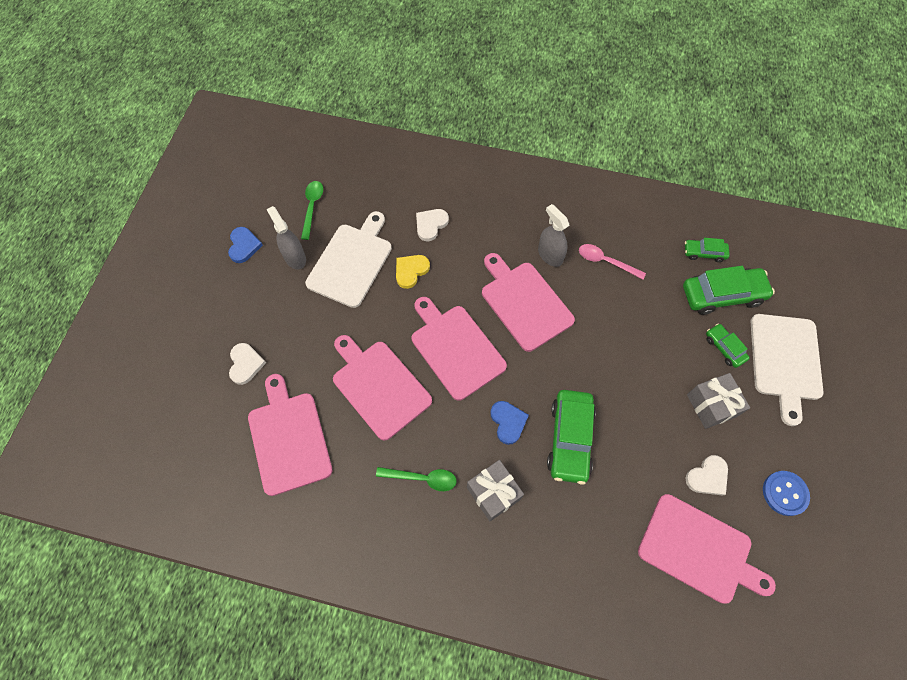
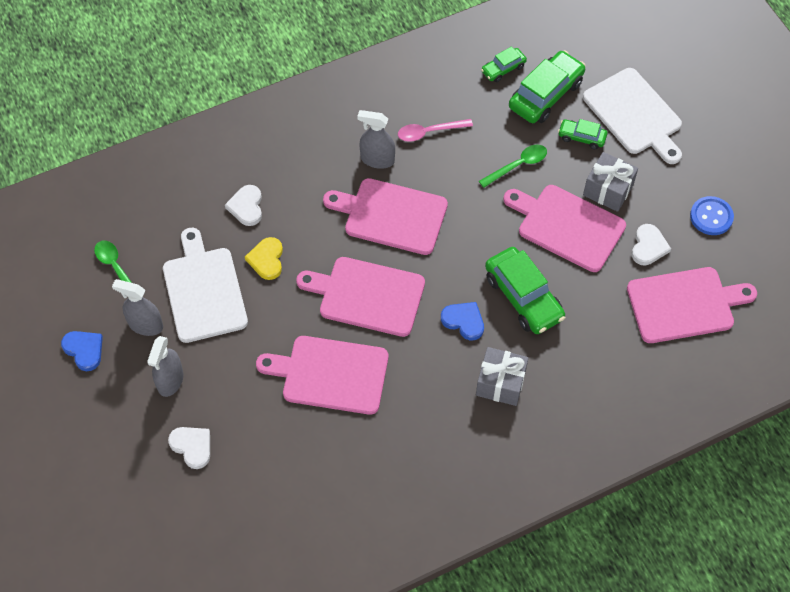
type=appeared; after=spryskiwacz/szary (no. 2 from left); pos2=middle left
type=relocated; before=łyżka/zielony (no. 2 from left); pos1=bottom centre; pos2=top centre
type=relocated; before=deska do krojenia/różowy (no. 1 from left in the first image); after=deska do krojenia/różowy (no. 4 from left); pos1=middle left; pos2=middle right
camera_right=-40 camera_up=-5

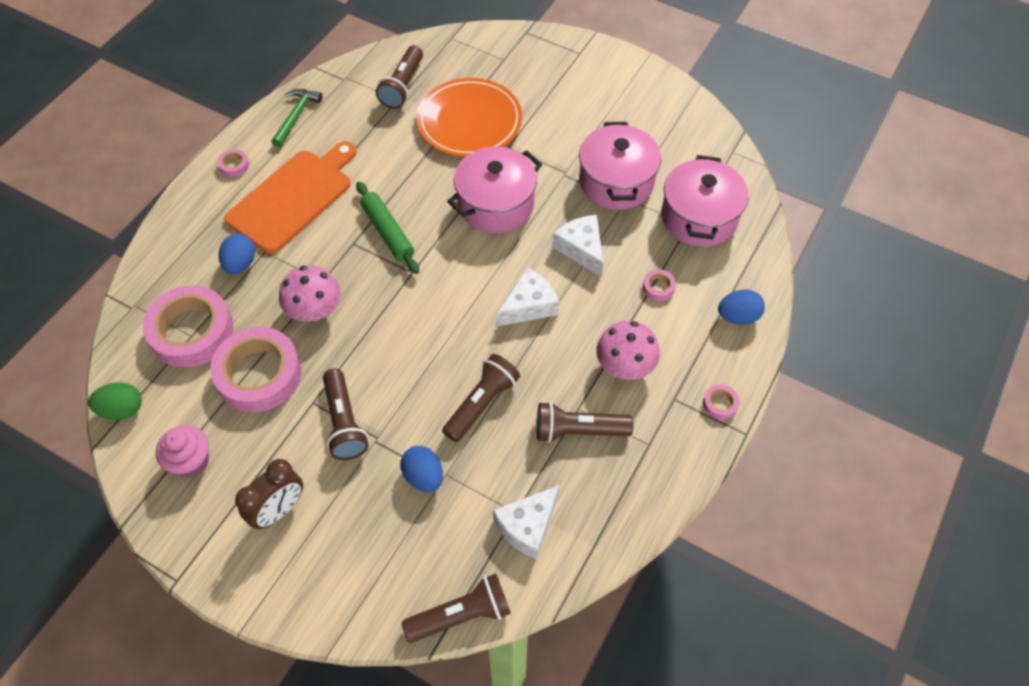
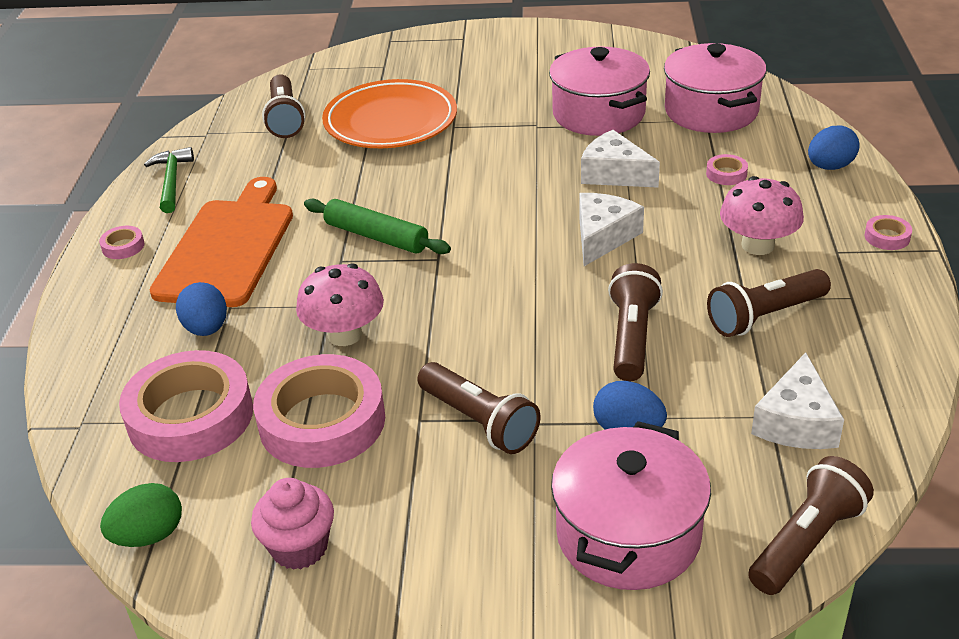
type=relocated; before=garnek/różowy (no. 1 from left in the first image); after=garnek/różowy (no. 2 from left); pos1=top centre; pos2=bottom centre
type=missing; before=budzik/brązowy; pos1=bottom left
camera_right=-25 camera_up=-20

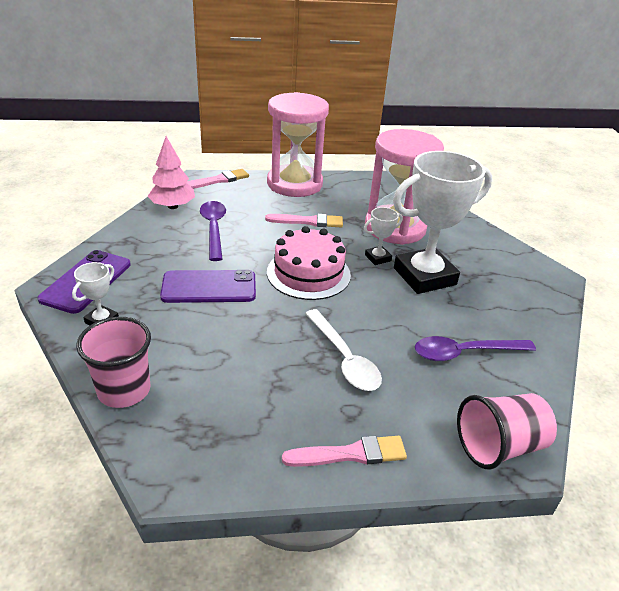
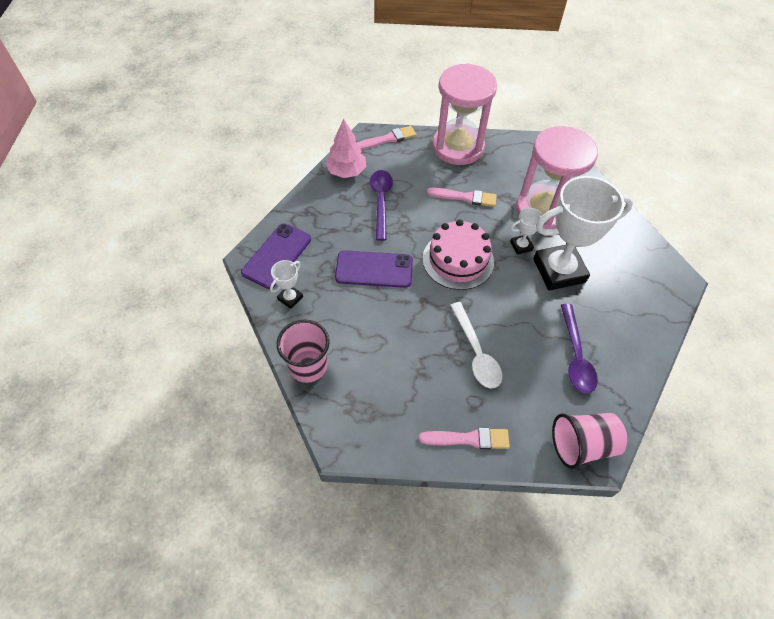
type=spun; before=łyżka/fioletowy (no. 2 from left); pos1=middle right; pos2=middle right; turn=-90
camera_right=10 camera_up=20

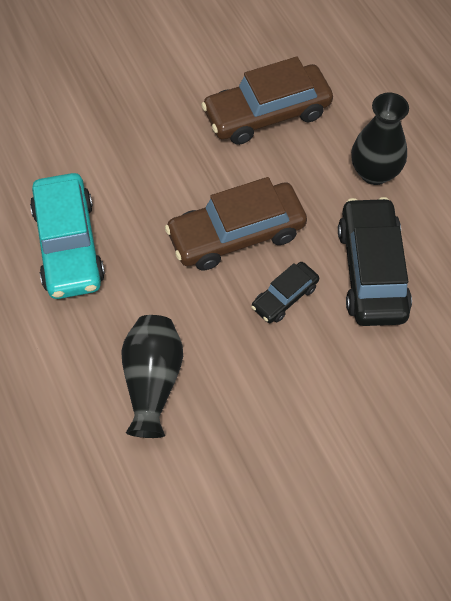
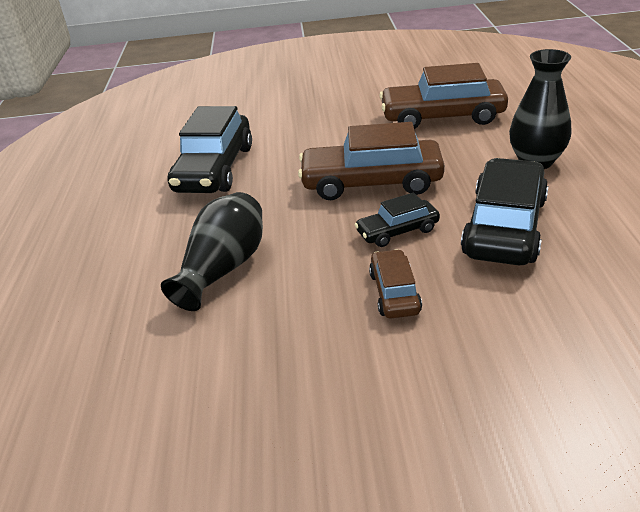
type=colour; before=samochód/turkusowy; after=samochód/czarny (no. 1 from left); pos1=middle left; pos2=top left
type=appeared; after=samochód/brązowy (no. 2 from left); pos2=centre
camera_right=25 camera_up=-25

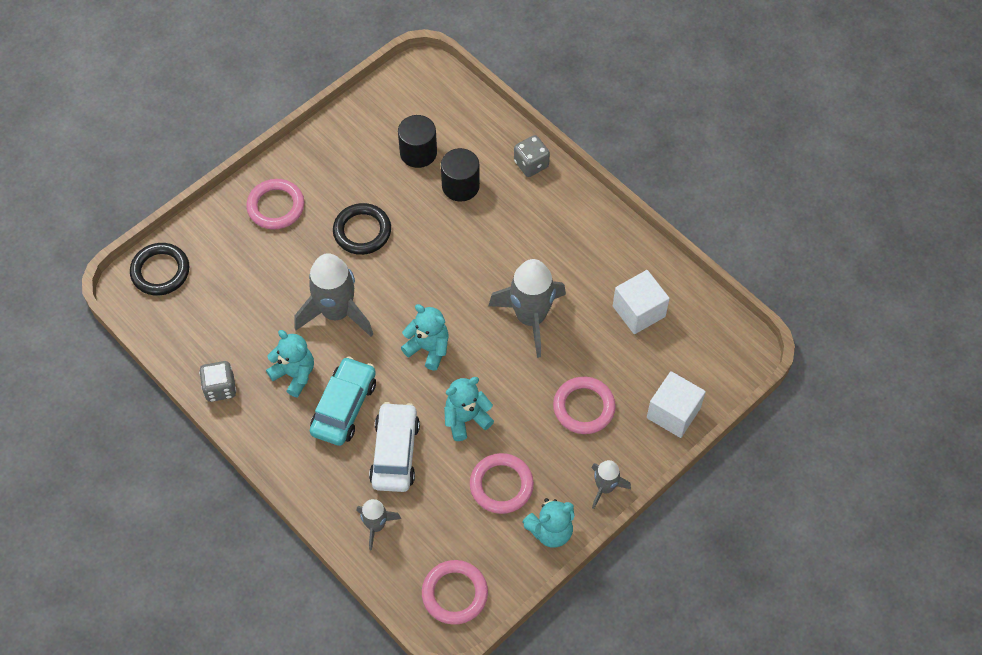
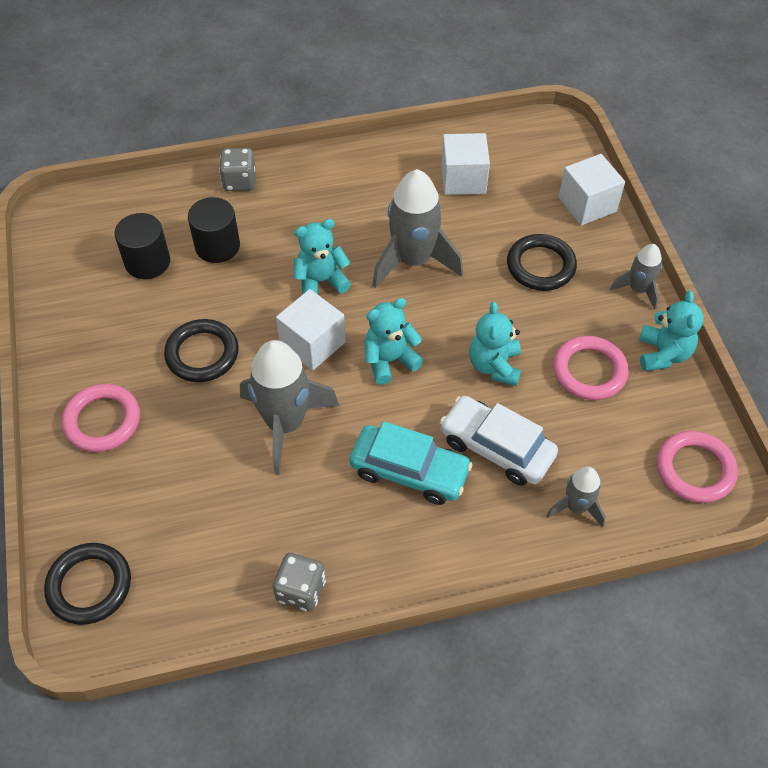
type=appeared; after=sześcian/biały (no. 1 from left); pos2=centre
type=relocated; before=miś/turkusowy (no. 1 from left); pos1=middle left; pos2=centre
type=spun; before=samochód/turkusowy; pos1=centre; pos2=centre; turn=150
type=colour; before=pierścień/różowy (no. 4 from left); after=pierścień/czarny (no. 3 from left); pos1=centre; pos2=middle right
camera_right=-60 camera_up=-5

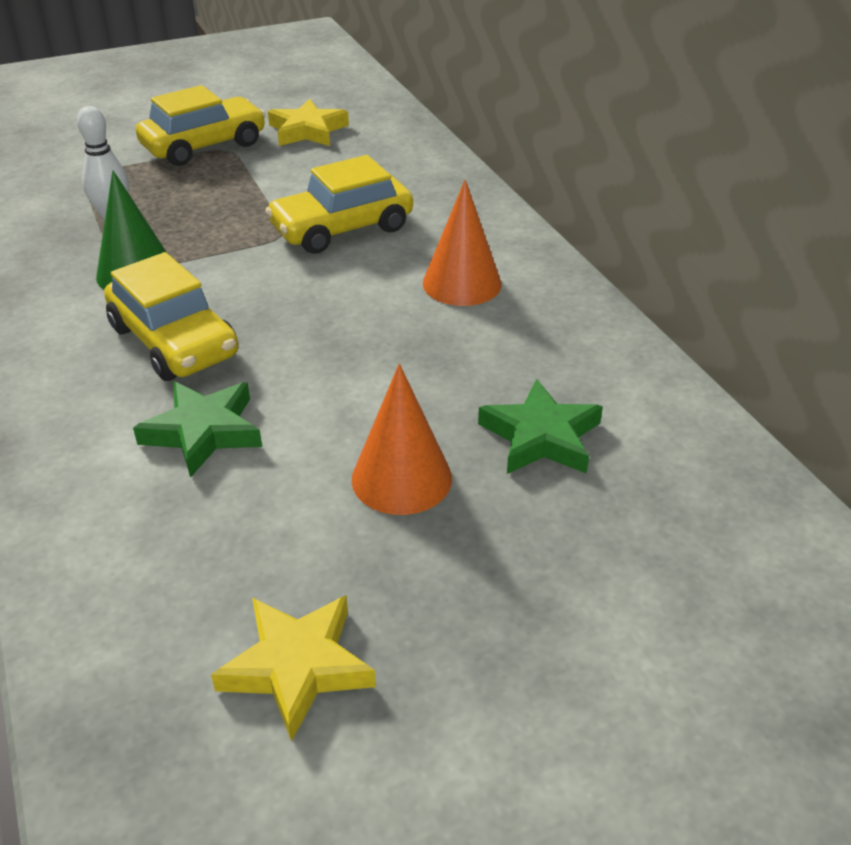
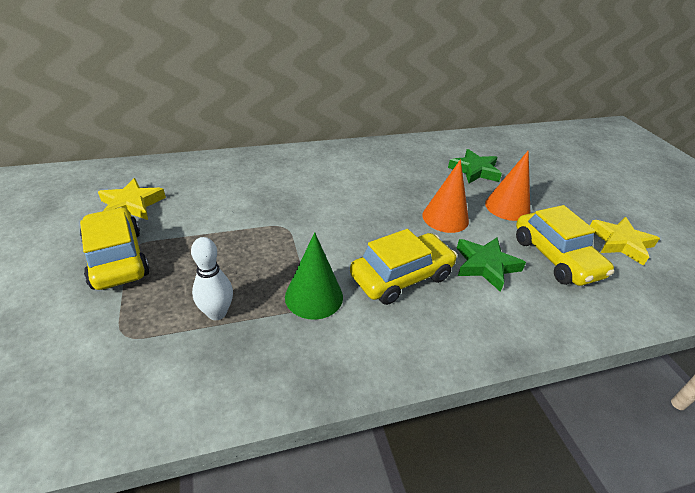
type=relocated; before=stożek/pomarańczowy (no. 2 from left in the first image); after=stożek/pomarańczowy (no. 1 from left); pos1=top centre; pos2=centre
type=relocated; before=samochód/żółty (no. 3 from left); pos1=top centre; pos2=middle right
camera_right=-85 camera_up=0

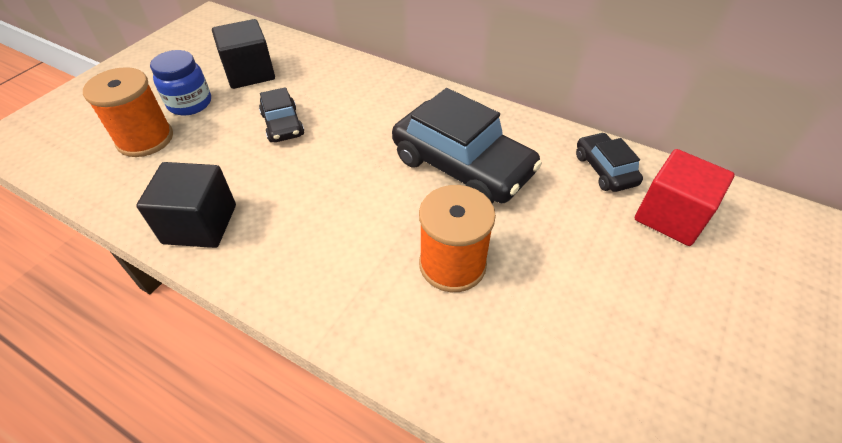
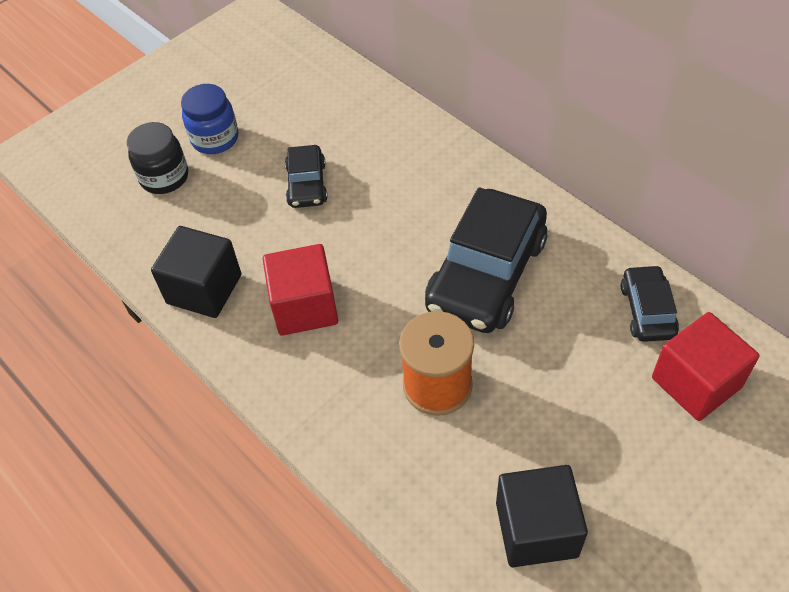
type=exchanged; before=szpulka/pomarańczowy (no. 1 from left); after=słoik/czarny; pos1=top left; pos2=top left
type=appeared; after=sześcian/czerwony (no. 1 from left); pos2=centre
type=spun; before=samochód/czarny (no. 2 from left); pos1=top centre; pos2=centre; turn=60
type=relocated; before=sześcian/czarny (no. 2 from left); pos1=top left; pos2=bottom right
camera_right=20 camera_up=5

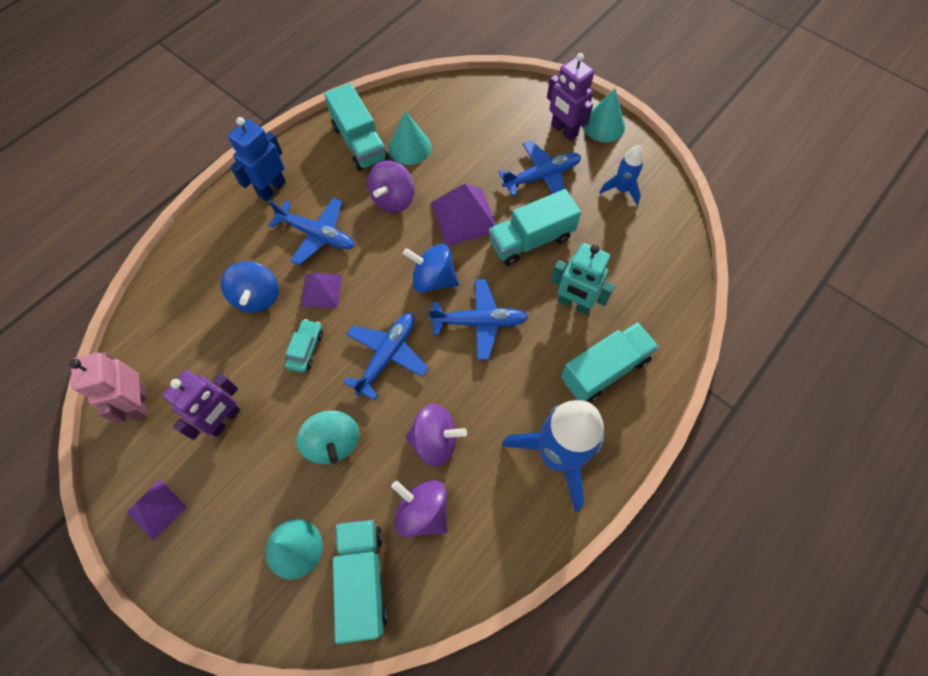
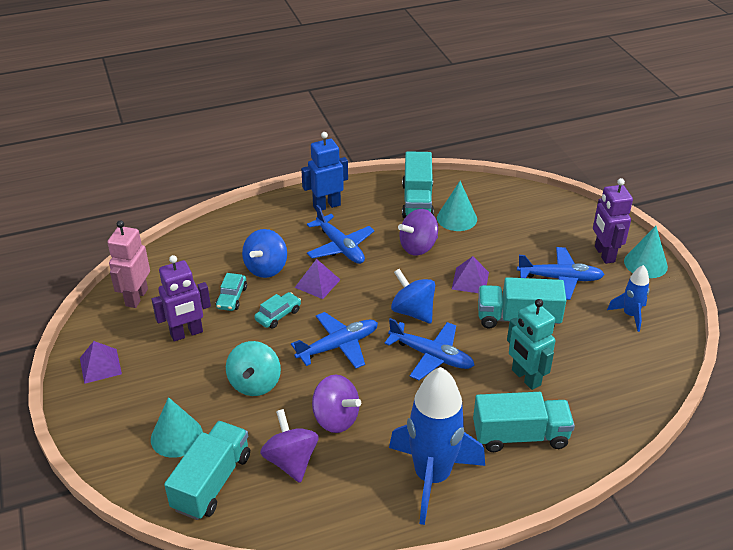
type=appeared; after=samochód/turkusowy (no. 1 from left); pos2=middle left
type=size; before=piramida/fioletowy (no. 3 from left); pos1=top centre; pos2=centre; scale=0.64
camera_right=30 camera_up=-25

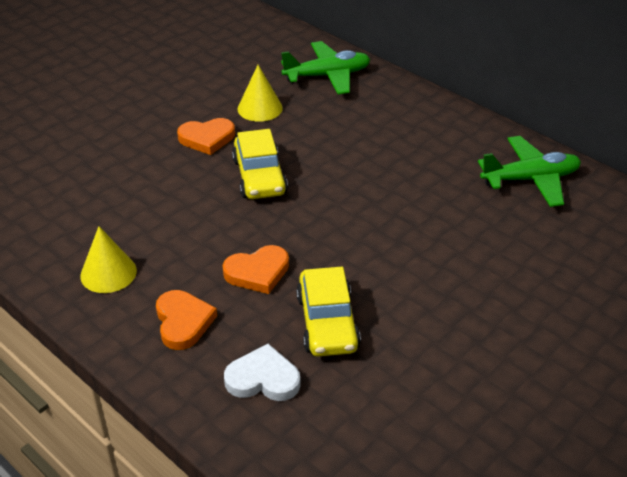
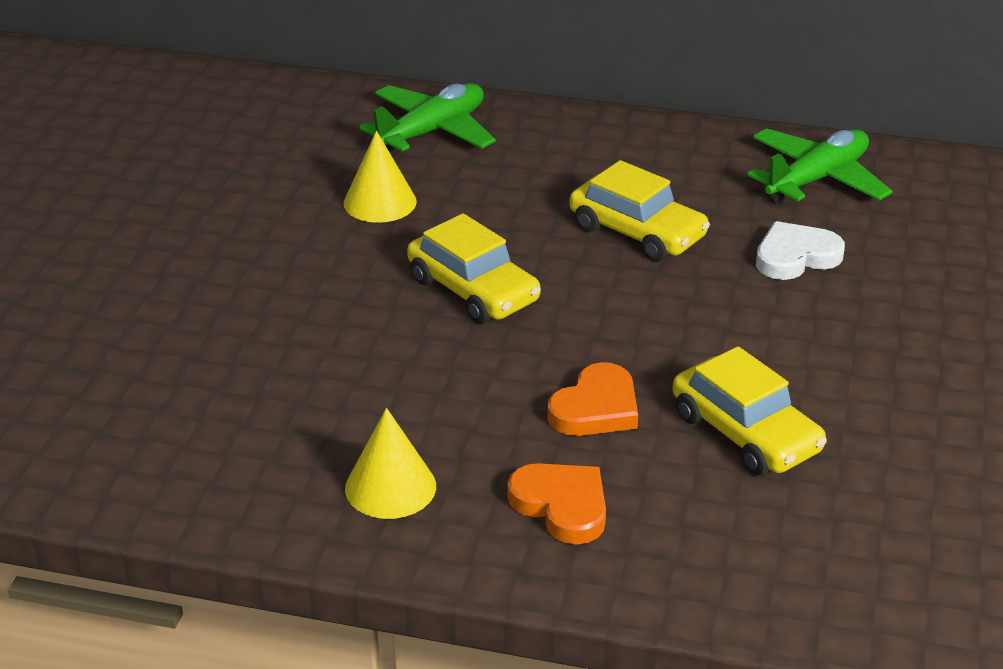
type=appeared; after=samochód/żółty (no. 2 from left); pos2=top centre
type=relocated; before=serce/biały; pos1=bottom centre; pos2=middle right
type=missing; before=serce/pomarańczowy (no. 2 from left); pos1=top left
camera_right=-30 camera_up=-5

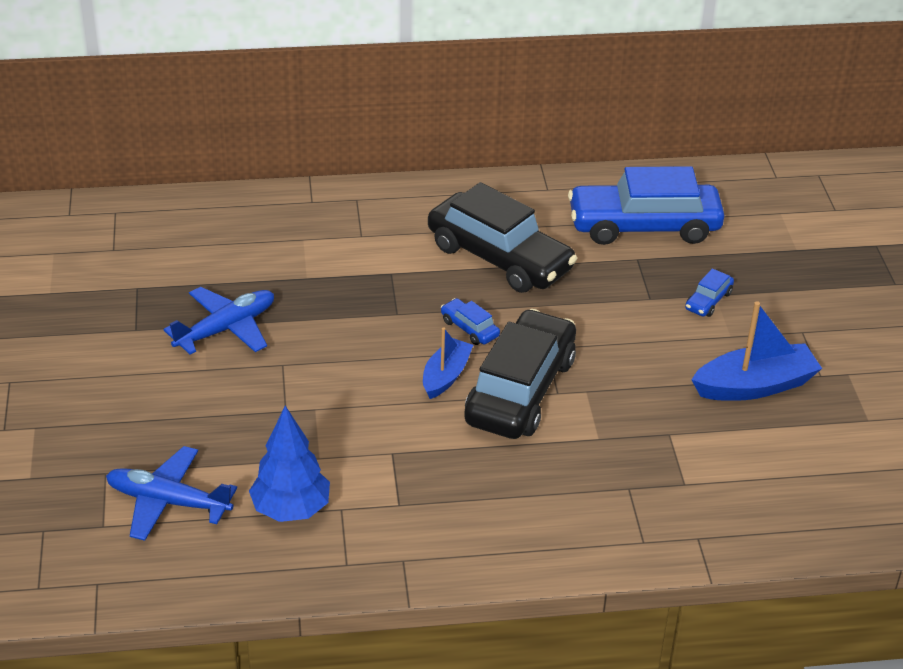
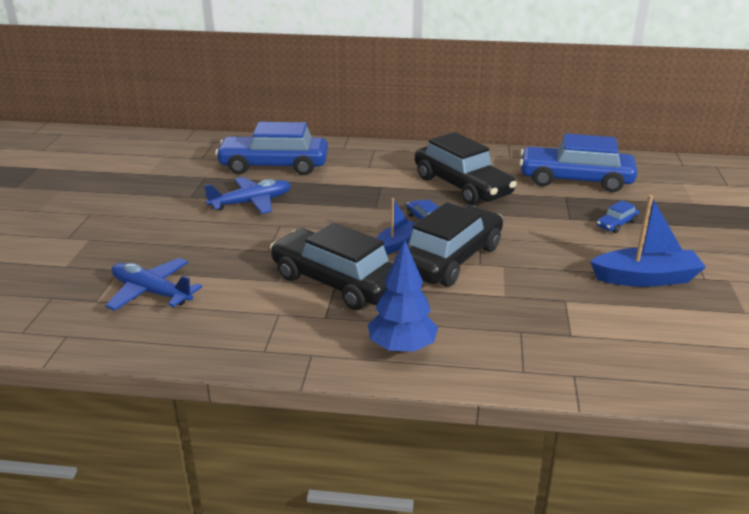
type=appeared; after=samochód/niebieski (no. 1 from left); pos2=top centre
type=appeared; after=samochód/czarny (no. 1 from left); pos2=centre
type=relocated; before=drzewko/niebieski; pos1=bottom left; pos2=centre
camera_right=15 camera_up=-10

